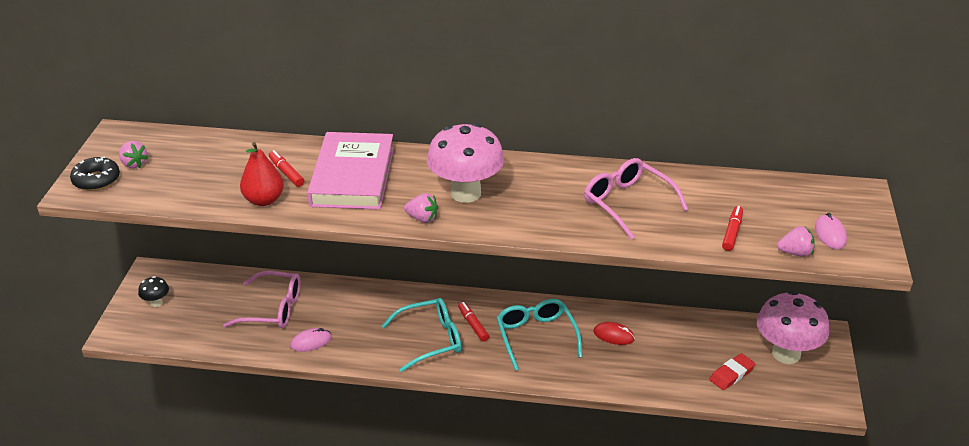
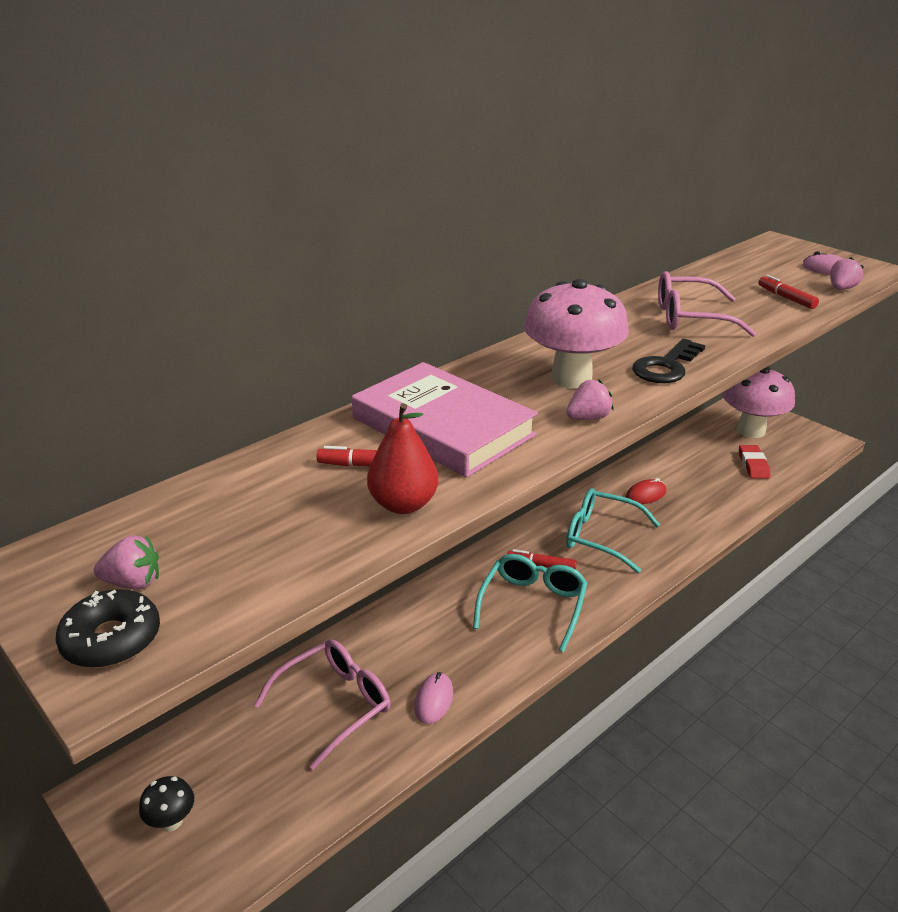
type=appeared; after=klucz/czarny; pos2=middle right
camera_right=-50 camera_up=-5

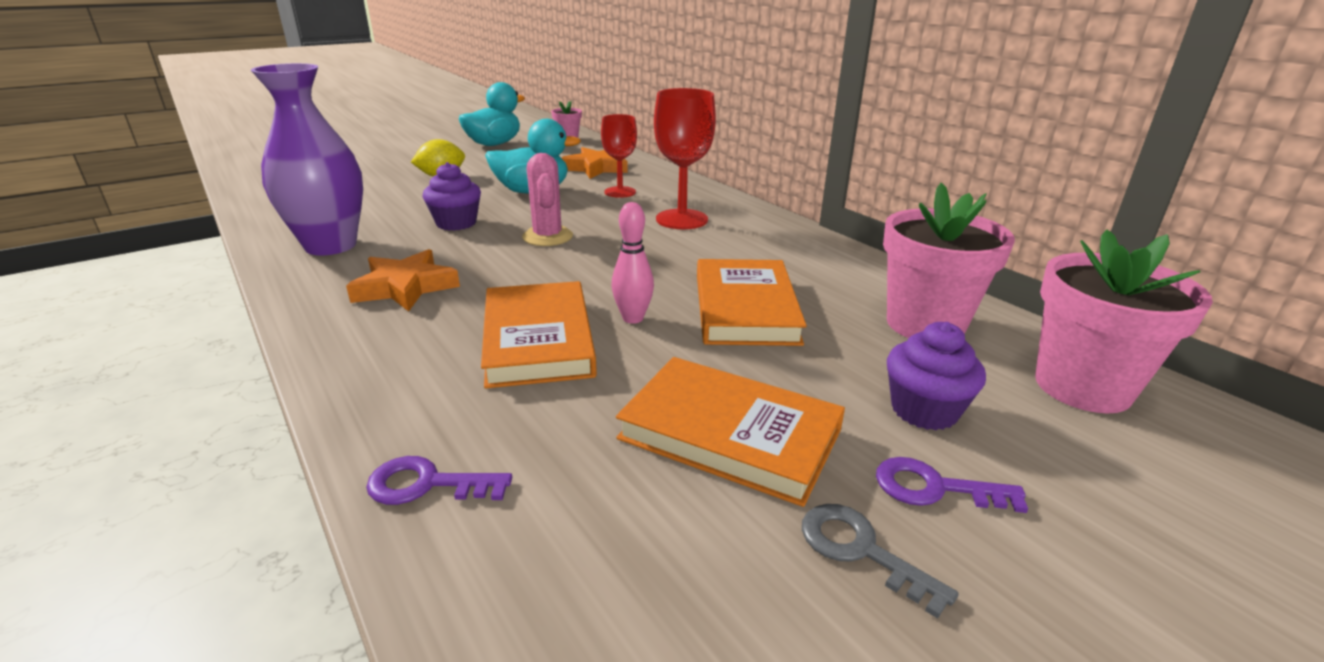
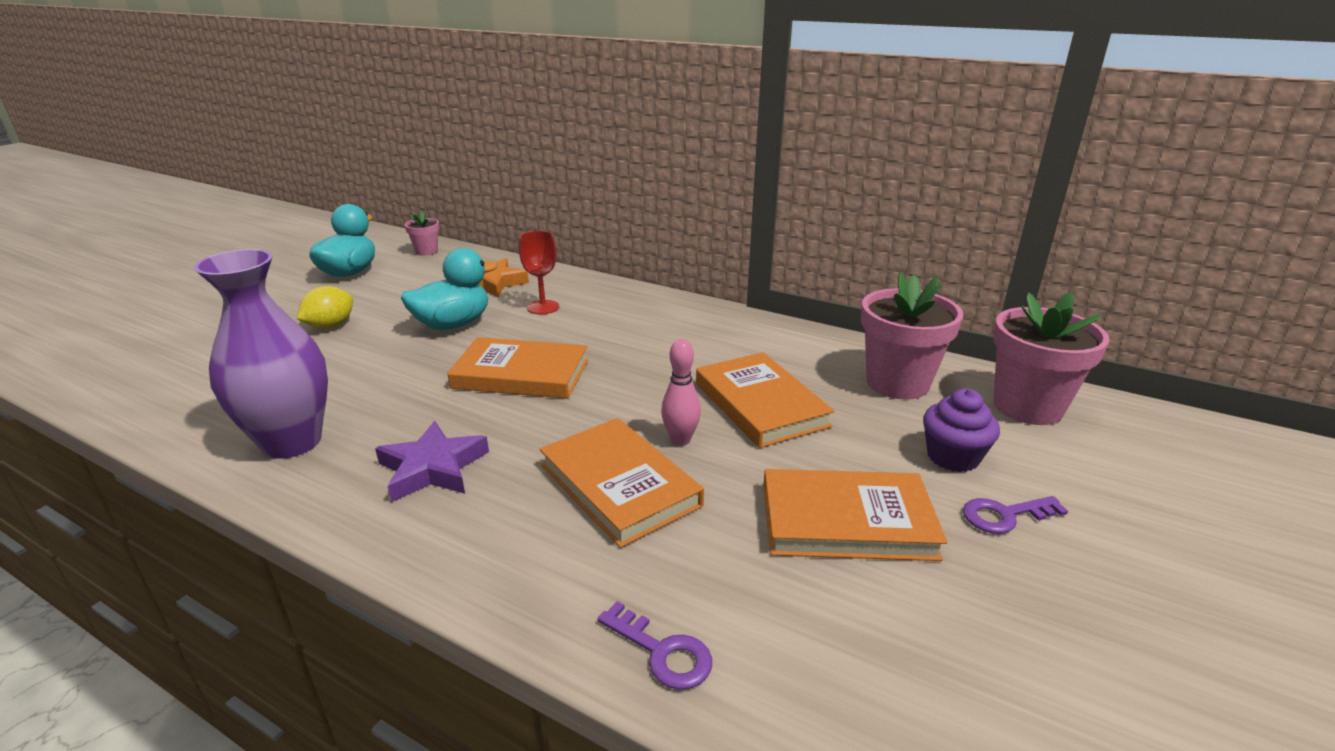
type=colour; before=gwiazda/pomarańczowy (no. 1 from left); after=gwiazda/fioletowy; pos1=middle left; pos2=middle left
type=exchanged; before=kaktus/różowy; after=książka/pomarańczowy (no. 1 from left); pos1=top centre; pos2=centre
type=spun; before=klucz/fioletowy (no. 1 from left); pos1=bottom left; pos2=bottom centre; turn=-120
type=missing; before=muffinka/fioletowy (no. 1 from left); pos1=top centre
type=missing; before=kielich/czerwony (no. 2 from left); pos1=top centre
type=missing; before=klucz/szary; pos1=bottom centre
camera_right=-25 camera_up=0

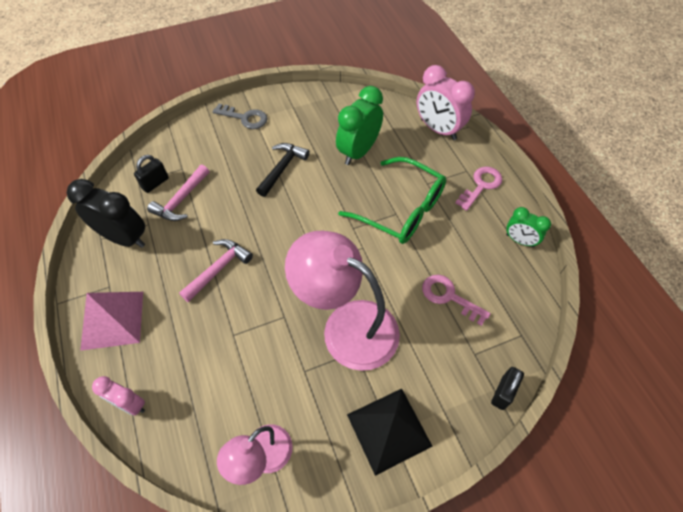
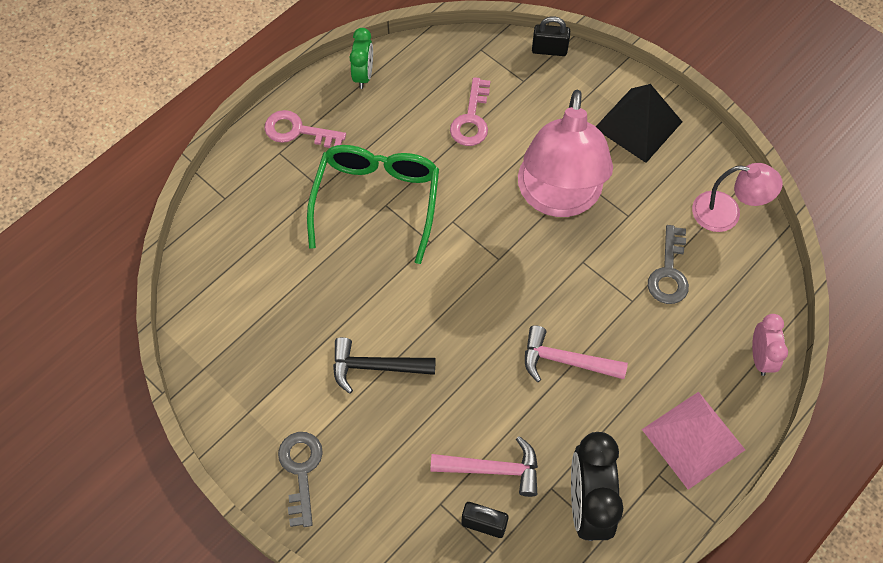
type=appeared; after=klucz/szary (no. 2 from left); pos2=middle right
type=missing; before=budzik/zielony (no. 1 from left); pos1=top centre
type=missing; before=budzik/różowy (no. 2 from left); pos1=top centre
camera_right=-115 camera_up=5

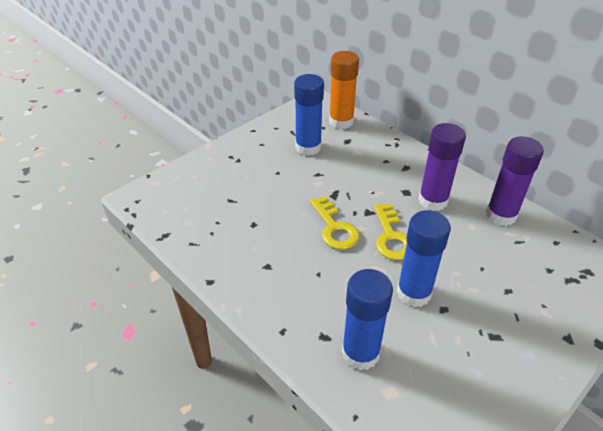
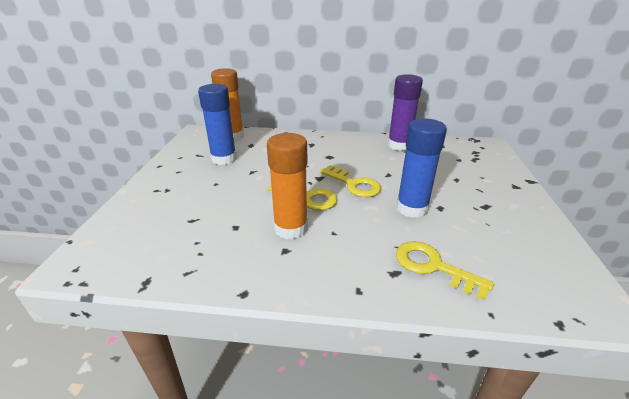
type=appeared; after=klej w sztyfcie/pomarańczowy (no. 2 from left); pos2=centre
type=exchanged; before=klej w sztyfcie/niebieski (no. 2 from left); after=klucz/żółty (no. 3 from left); pos1=bottom centre; pos2=bottom right
type=missing; before=klej w sztyfcie/fioletowy (no. 1 from left); pos1=middle right
camera_right=-40 camera_up=-10

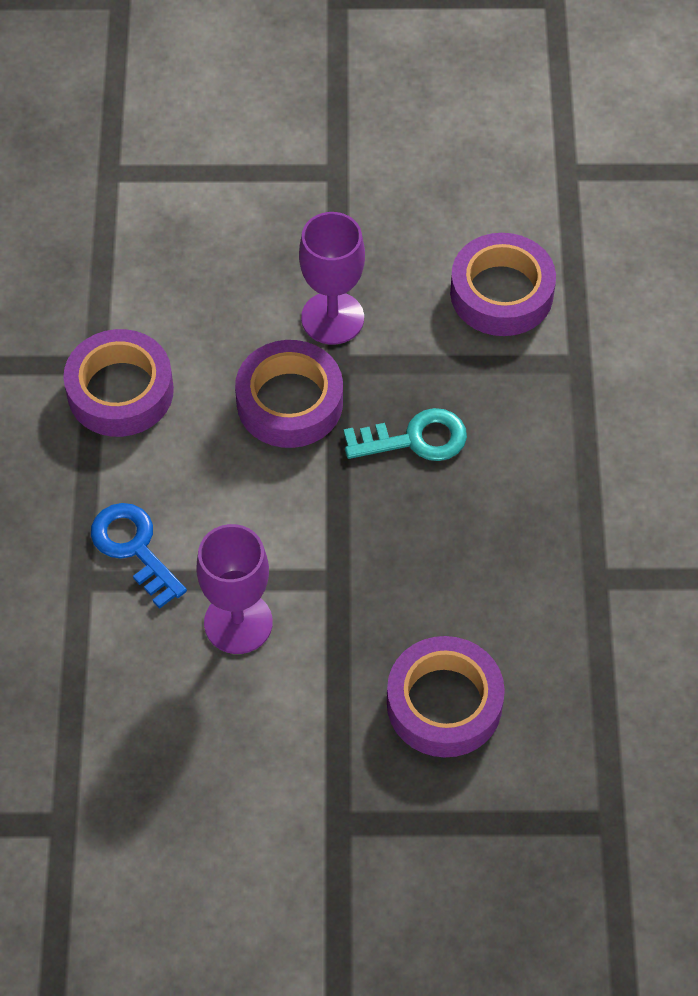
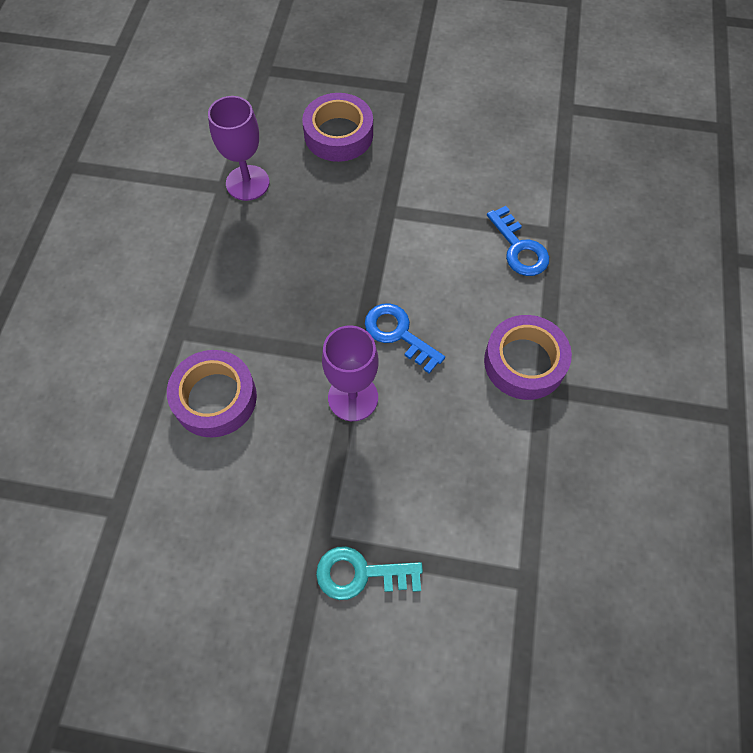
type=relocated; before=kielich/fioletowy (no. 1 from left); pos1=centre; pos2=top left
type=relocated; before=klucz/turkusowy; pos1=centre; pos2=bottom centre
type=exchanged; before=taśma klejąca/fioletowy (no. 2 from left); after=klucz/niebieski (no. 1 from left); pos1=centre; pos2=centre
camera_right=-170 camera_up=5

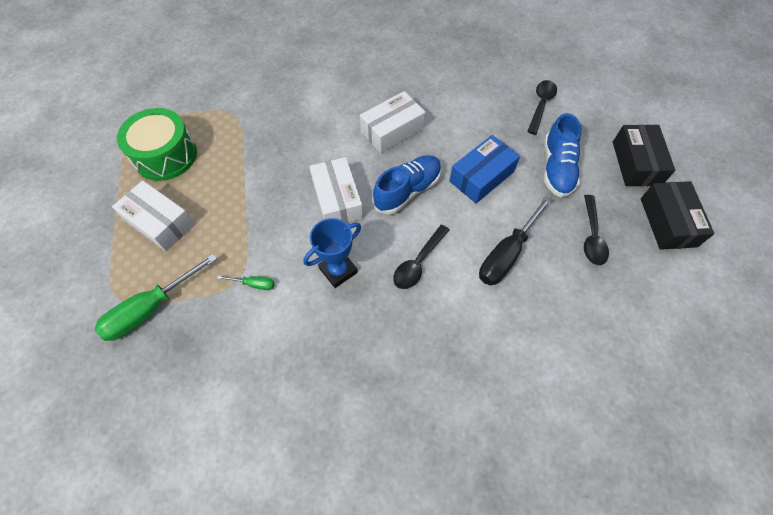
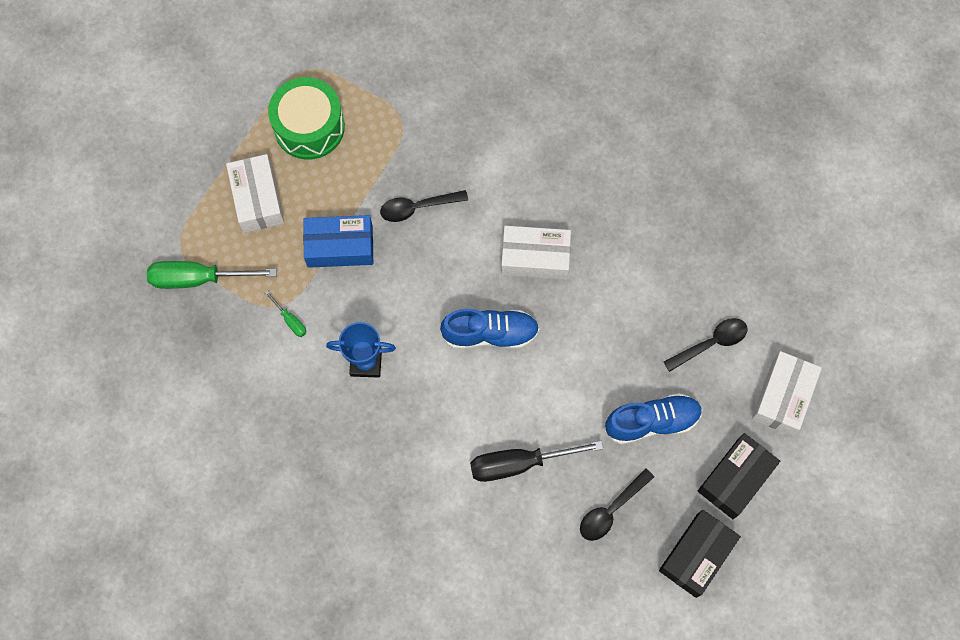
type=relocated; before=pudełko/niebieski; pos1=top centre; pos2=centre
type=relocated; before=łyżka/czarny (no. 1 from left); pos1=centre; pos2=top centre
type=spun; before=but/niebieski (no. 2 from left); pos1=top right; pos2=middle right; turn=-150
type=relocated; before=pudełko/biały (no. 2 from left in the first image); after=pudełko/biały (no. 3 from left); pos1=centre; pos2=middle right
camera_right=40 camera_up=10

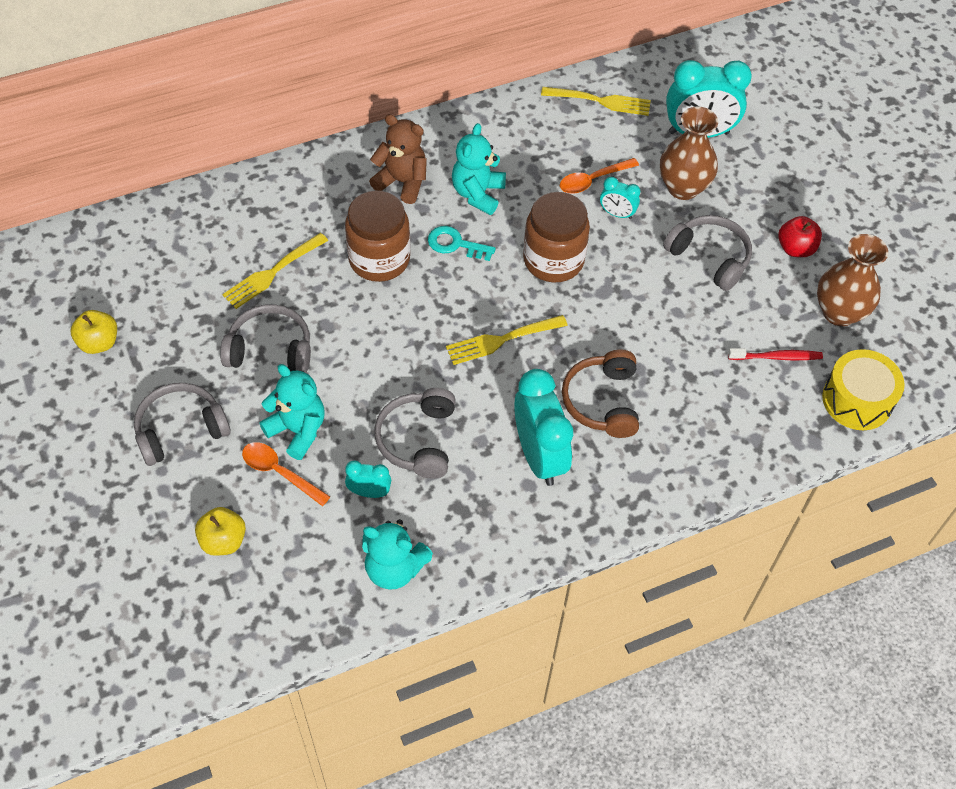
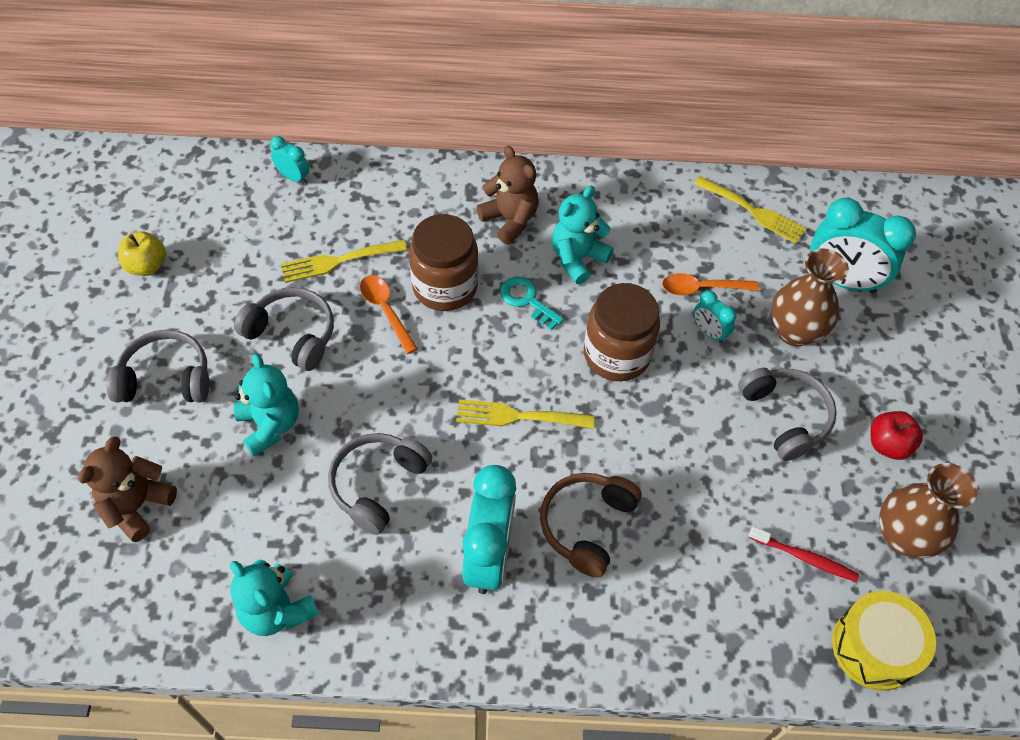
type=exchanged; before=jabłko/żółty (no. 2 from left); after=miś/brązowy (no. 1 from left); pos1=bottom left; pos2=middle left
type=relocated; before=budzik/turkusowy (no. 1 from left); pos1=centre; pos2=top left
type=relocated; before=łyżka/pomarańczowy (no. 1 from left); pos1=middle left; pos2=centre
camera_right=25 camera_up=0

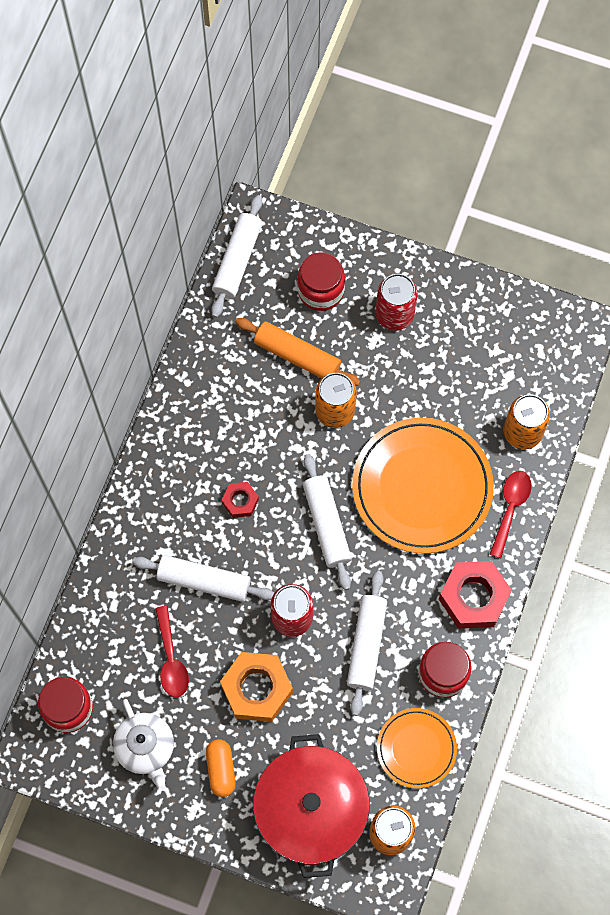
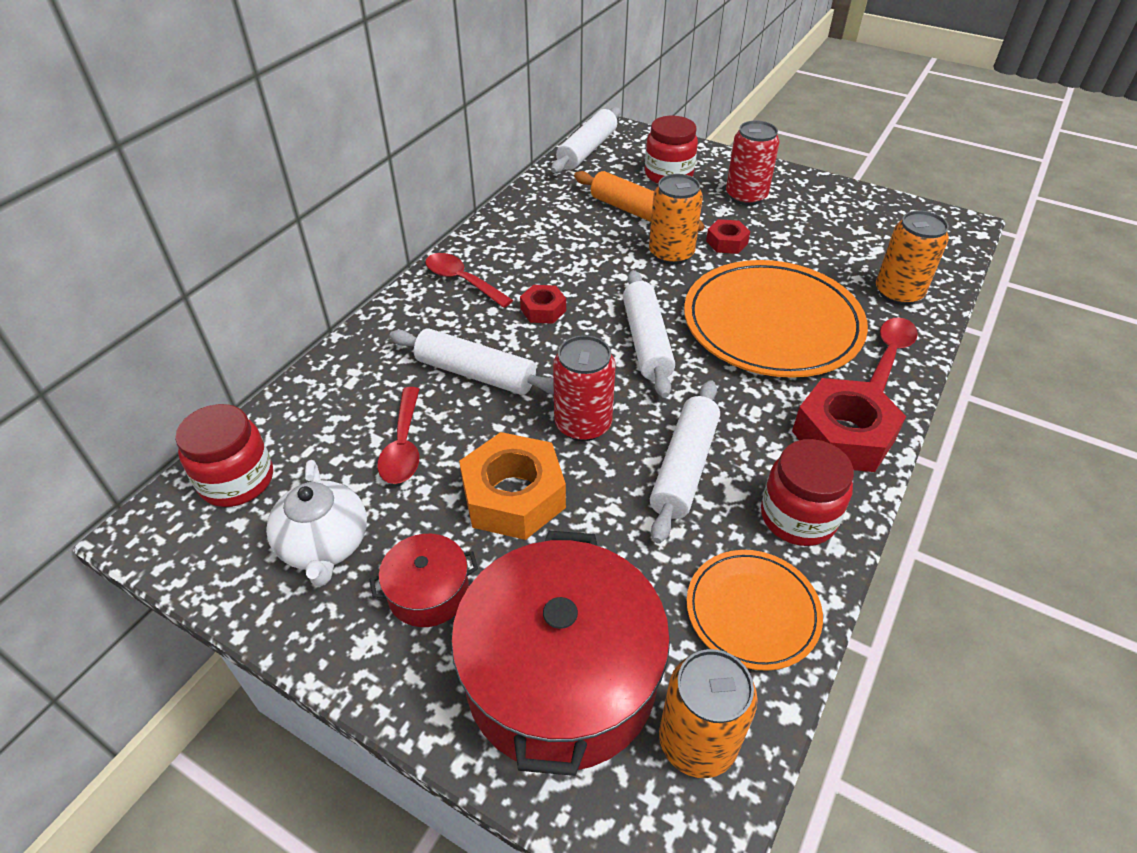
type=exchanged; before=kapsułka/pomarańczowy; after=garnek/czerwony (no. 1 from left); pos1=bottom centre; pos2=bottom centre
type=appeared; after=łyżka/czerwony (no. 2 from left); pos2=top centre
type=appeared; after=nakrętka/czerwony (no. 2 from left); pos2=top centre
camera_right=10 camera_up=-25

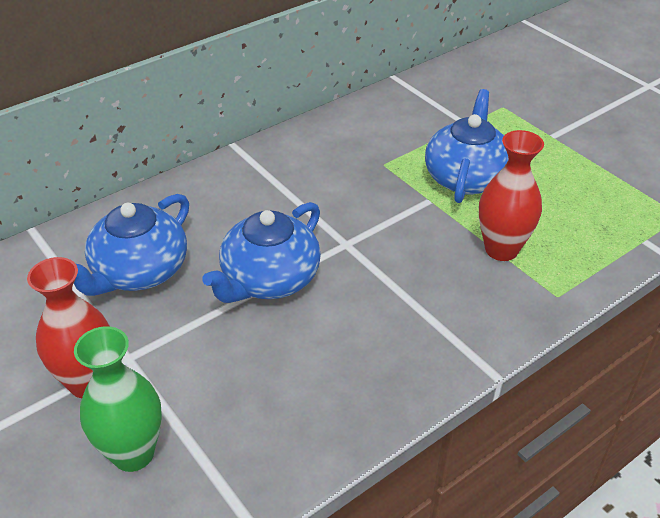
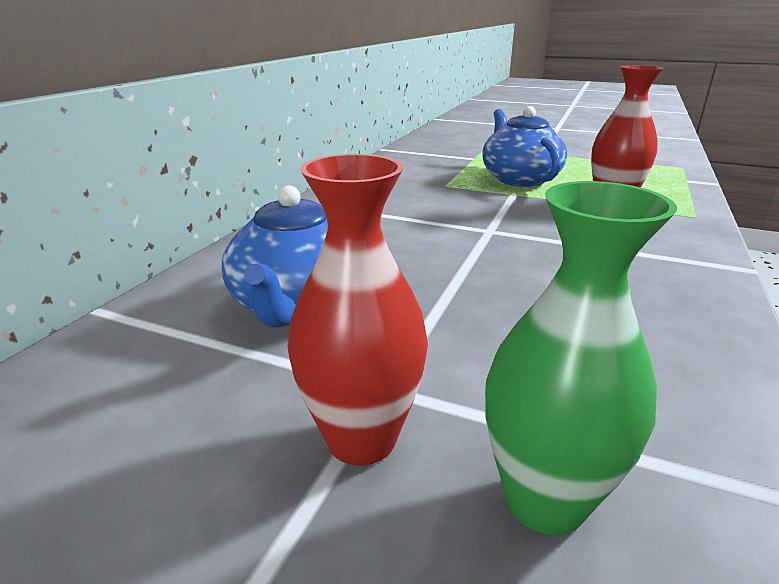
type=missing; before=imbryk/niebieski (no. 2 from left); pos1=centre
camera_right=-30 camera_up=-15

